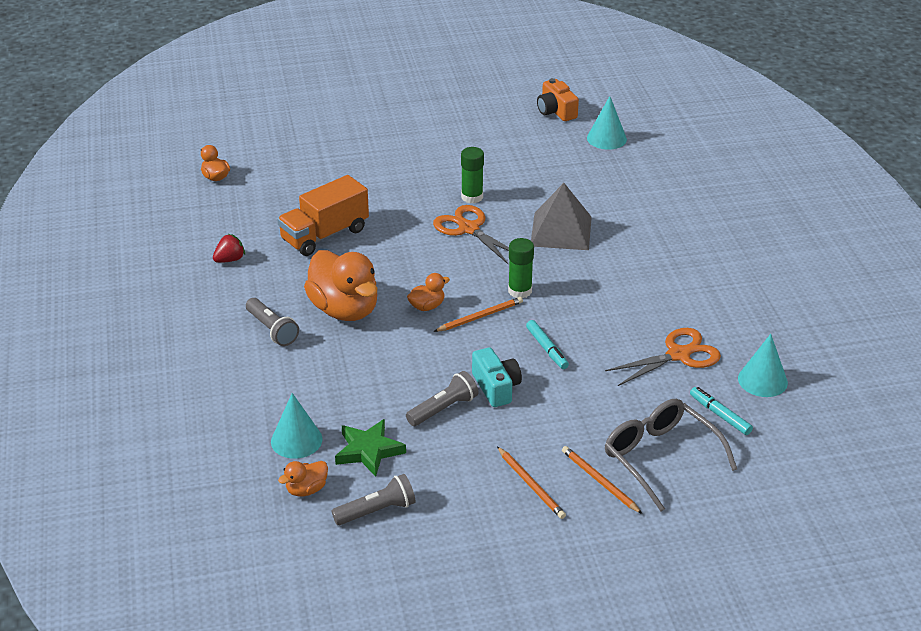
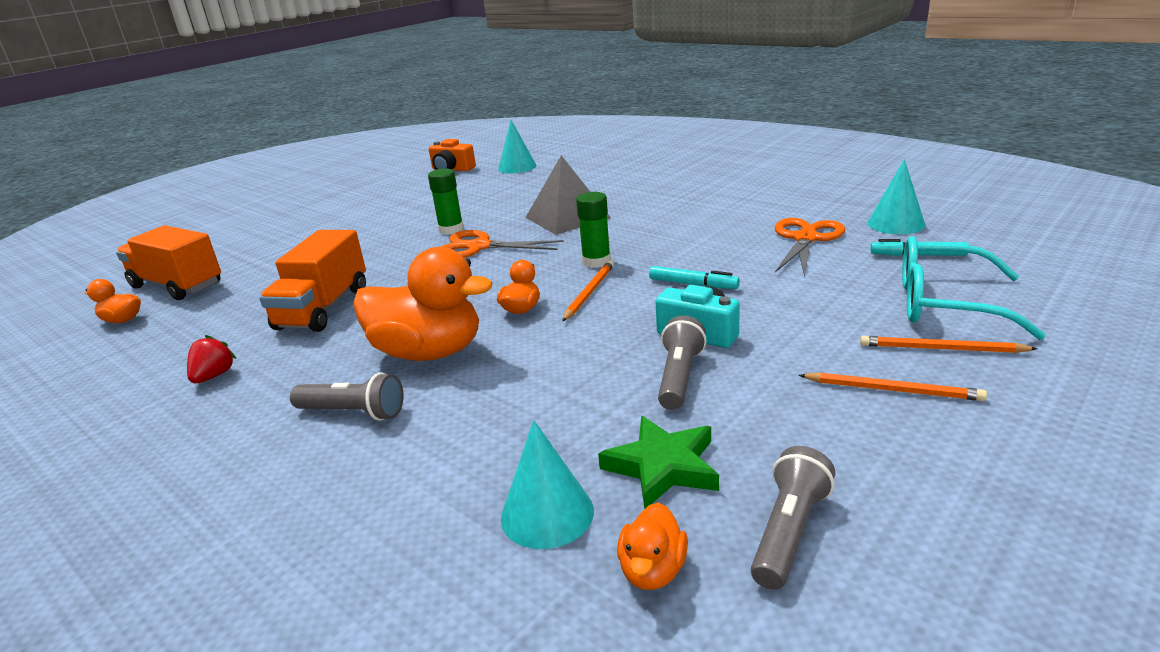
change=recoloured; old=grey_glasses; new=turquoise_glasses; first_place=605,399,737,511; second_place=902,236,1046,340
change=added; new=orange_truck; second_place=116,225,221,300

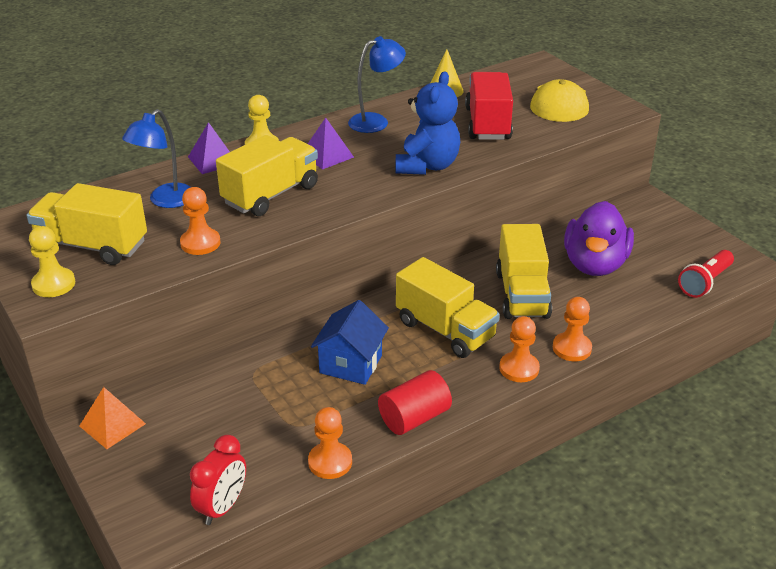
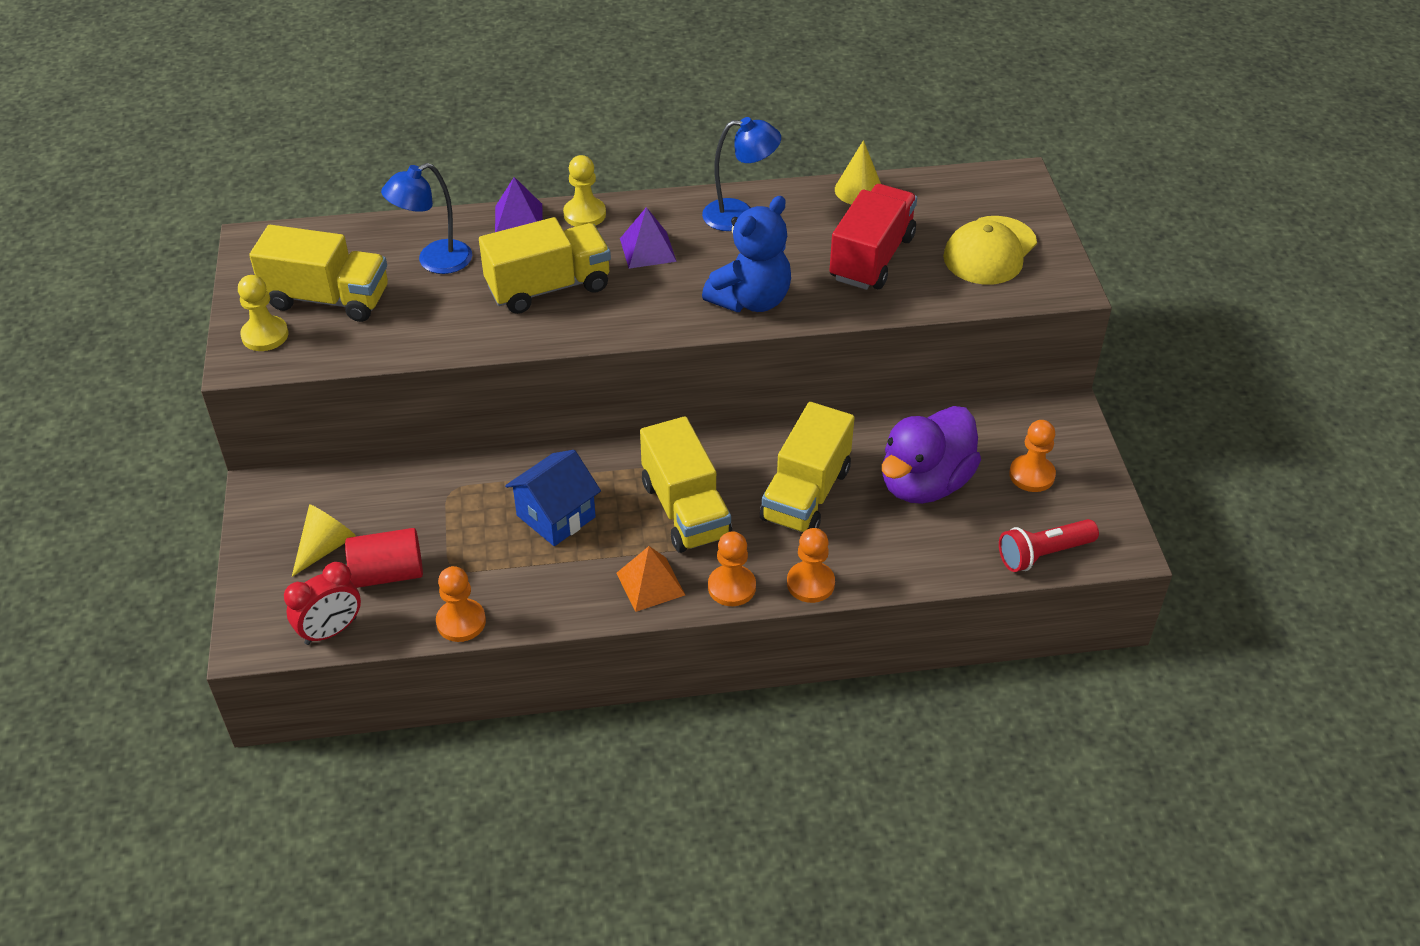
change=turned; old=yellow_truck; first_place=27,183,147,265; second_place=249,225,388,322; degrees=150
change=moved; old=orange_pawn; first_place=180,187,220,255; second_place=1009,420,1056,492
change=moved; old=red_cylinder; first_place=378,370,452,435; second_place=345,528,423,588
change=moved; old=orange_pyramid; first_place=79,387,146,449; second_place=617,546,685,612
change=added; new=yellow_cone; second_place=292,504,356,577

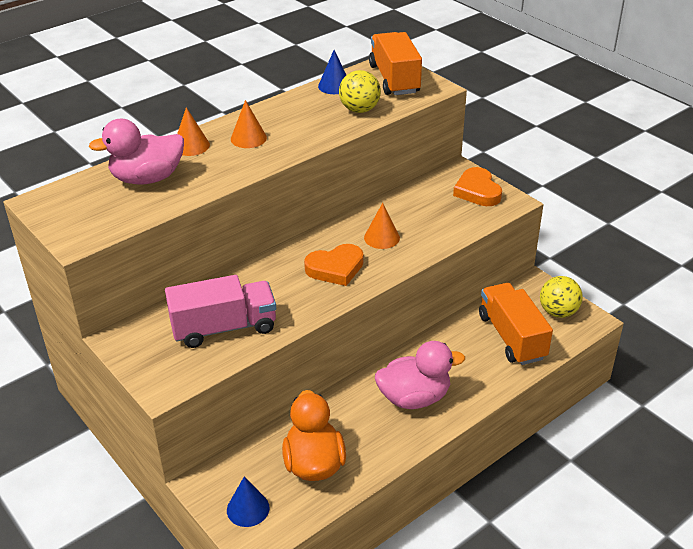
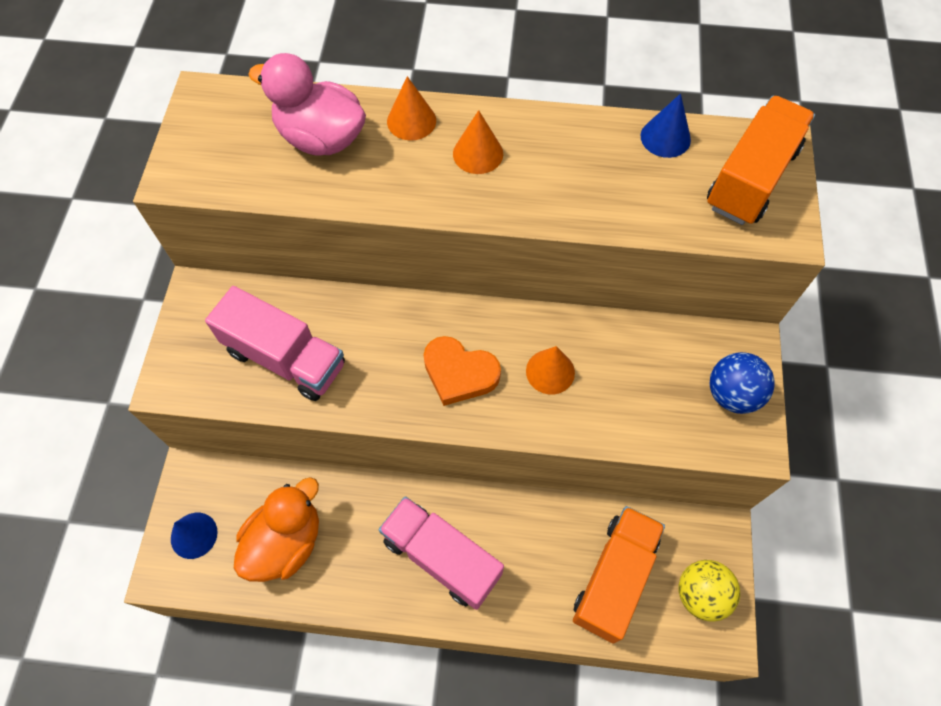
change=removed; old=yellow_ball; first_place=339,70,381,113
change=replaced; old=orange_heart; new=blue_ball; first_place=453,167,502,206; second_place=710,352,775,414
change=replaced; old=pink_duck; new=pink_truck; first_place=375,341,465,409; second_place=379,496,504,610

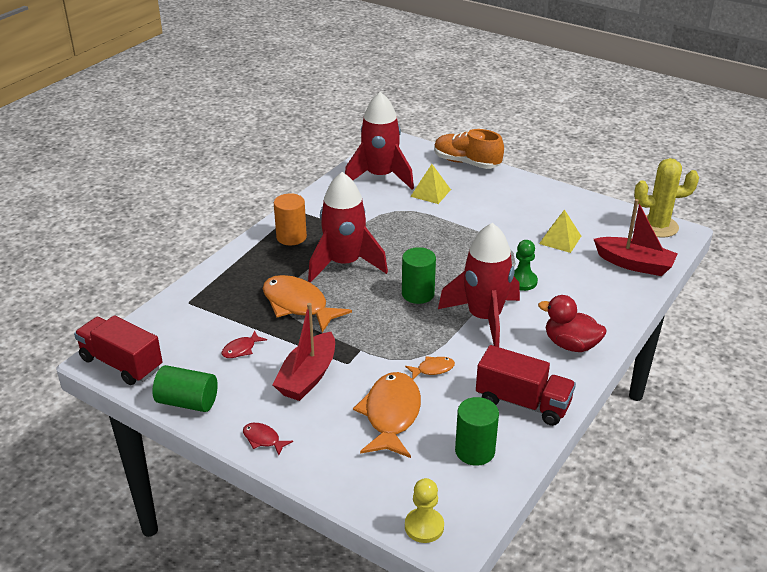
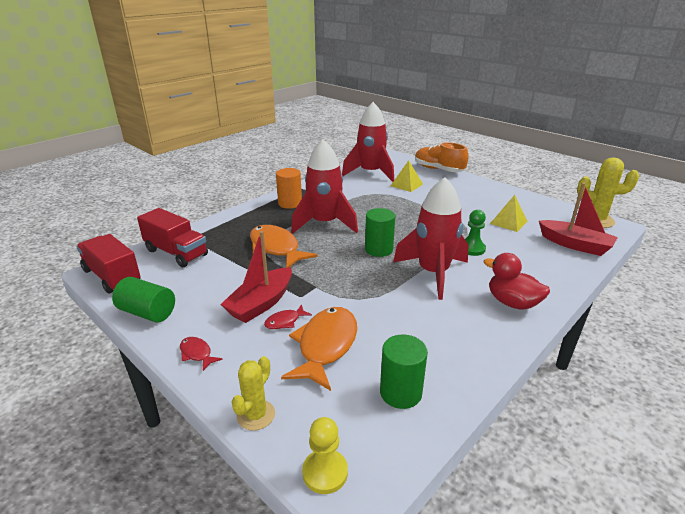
change=moved; old=red_fish; first_place=222,330,267,358; second_place=264,304,312,329
change=moved; old=red_truck; first_place=476,345,576,426; second_place=137,208,208,267
change=removed; old=orange_fish; first_place=405,356,455,379
change=added; new=yellow_cactus; second_place=232,356,275,431

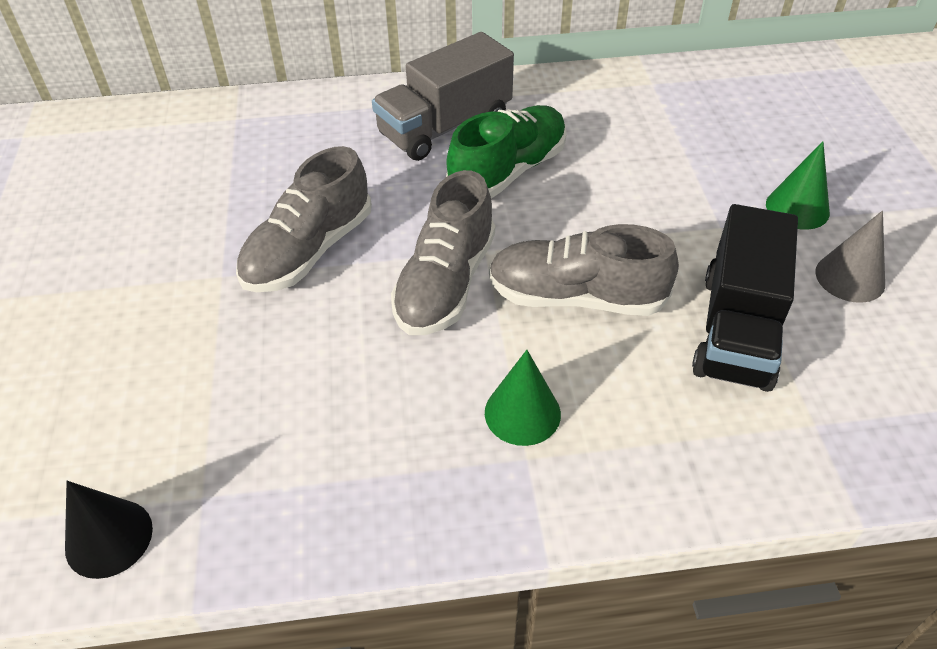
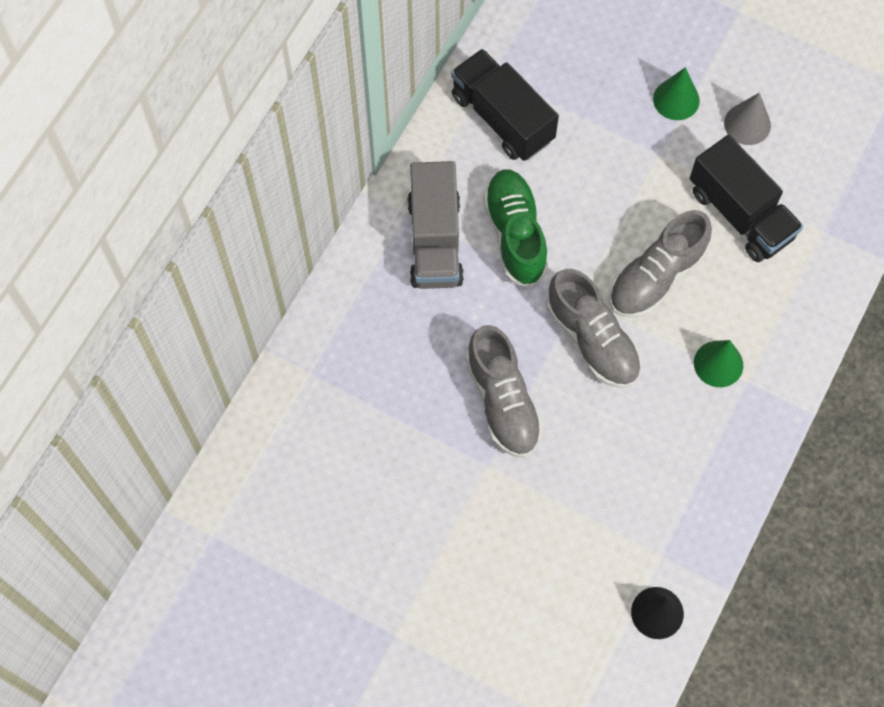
change=added; new=black_truck; second_place=451,49,559,161

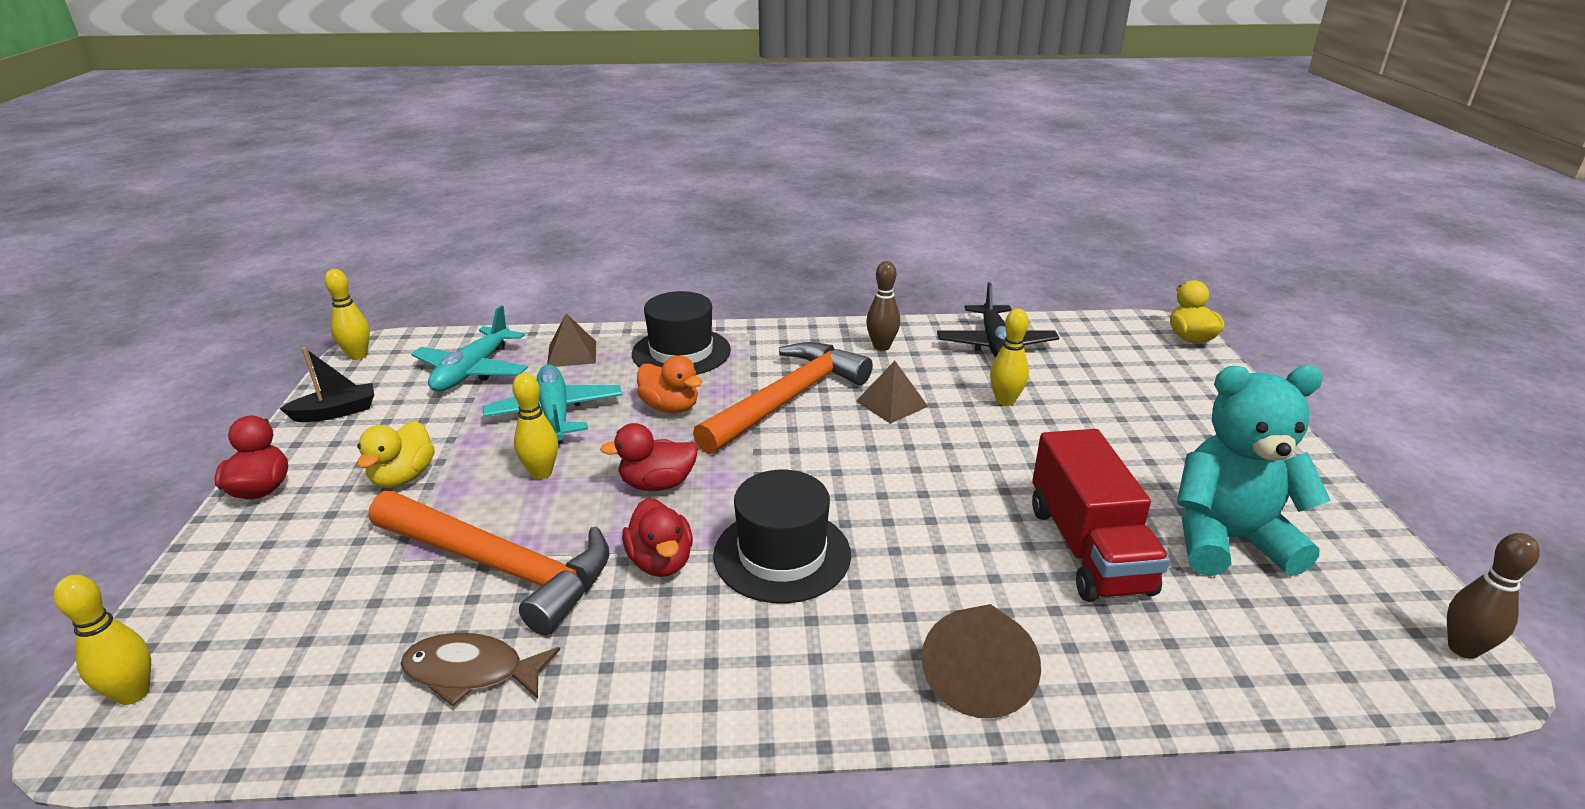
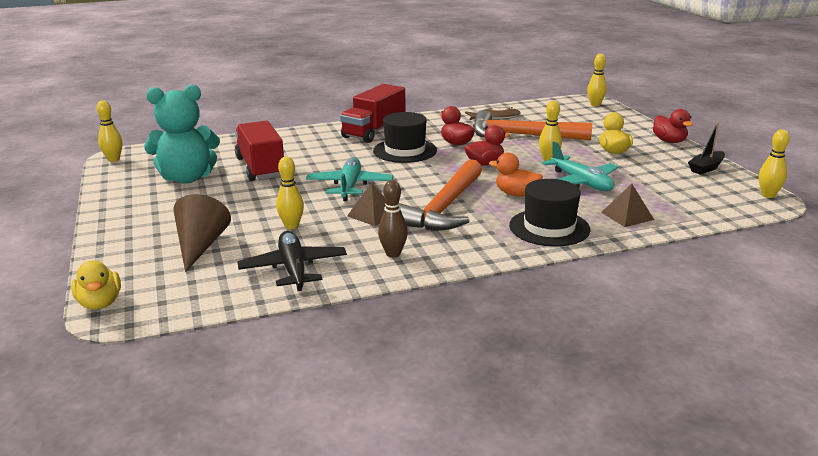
change=moved; old=turquoise_plane; first_place=411,305,528,392; second_place=306,157,393,201
change=recoloured; old=brown_bowling_pin; new=yellow_bowling_pin; first_place=1447,533,1540,659; second_place=97,100,122,162
change=moved; old=brown_cone; first_place=921,604,1041,718; second_place=174,194,231,272
change=added; new=red_truck; second_place=340,84,406,143

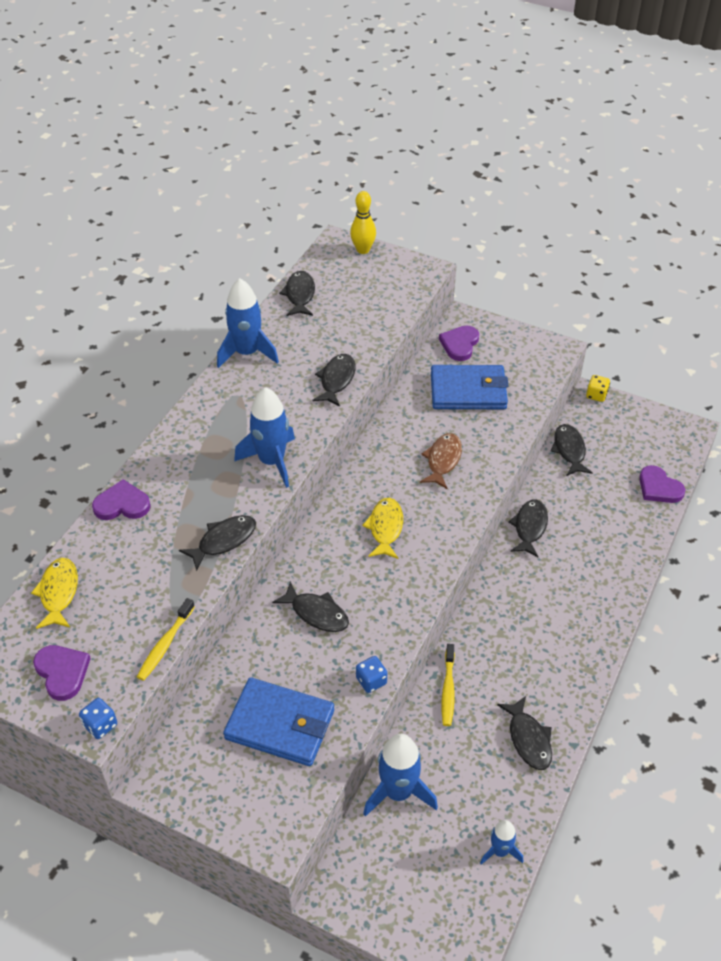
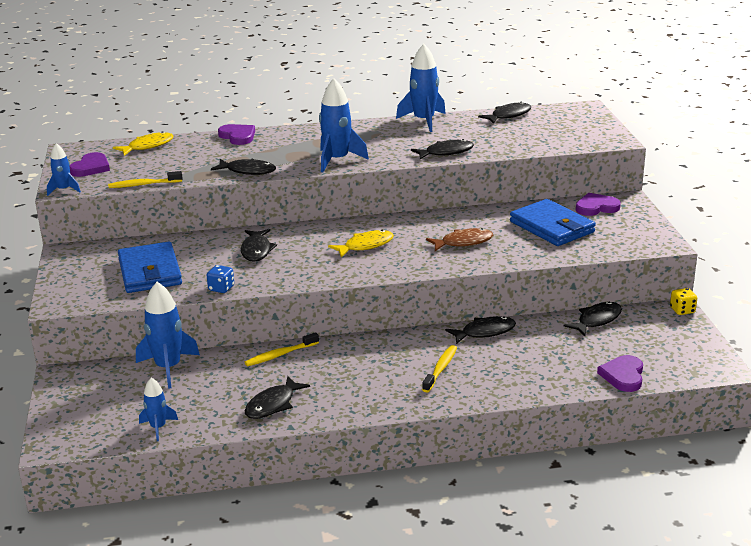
change=removed; old=yellow_bowling_pin; first_place=350,191,376,254
change=replaced; old=blue_dice; new=blue_rocket; first_place=79,698,117,739; second_place=47,143,81,196
change=added; new=yellow_toothbrush; second_place=422,345,457,392

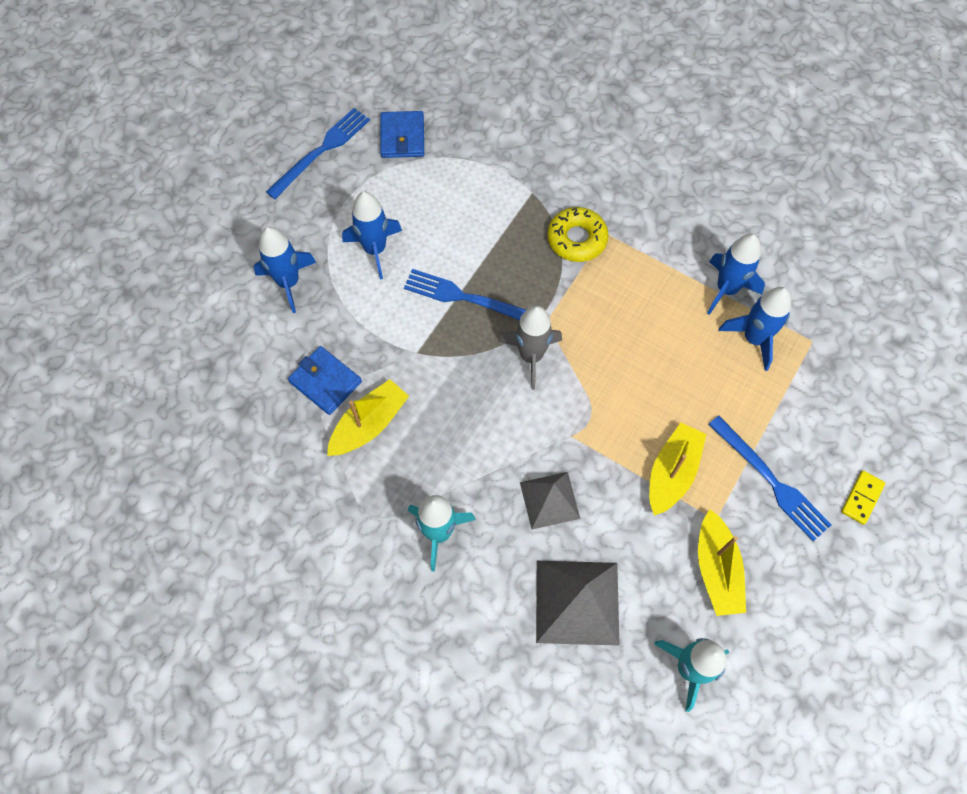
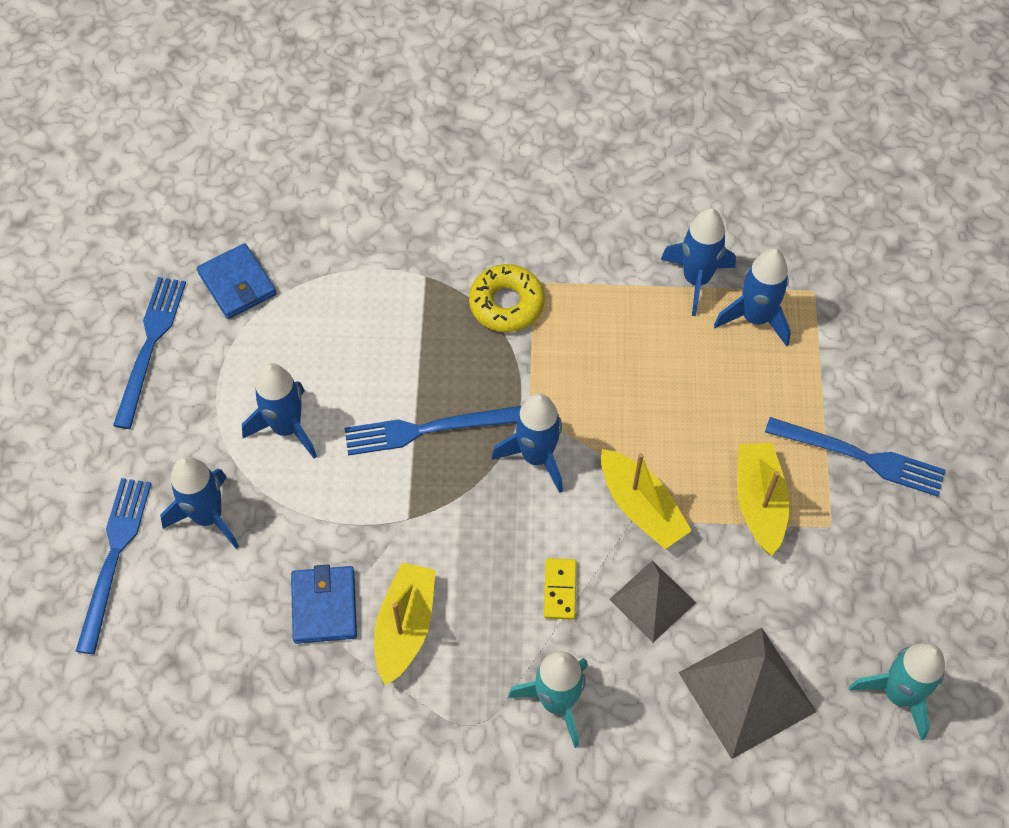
change=recoloured; old=grey_rocket; new=blue_rocket; first_place=499,306,562,390; second_place=492,394,563,493
change=turned; old=blue_wallet; first_place=288,346,362,415; second_place=291,564,357,644; degrees=75
change=moved; old=yellow_domino; first_place=841,471,885,525; second_place=544,558,577,620
change=moved; old=yellow_boat; first_place=698,509,746,616; second_place=601,449,692,549
change=added; new=blue_fork; second_place=76,478,151,654

